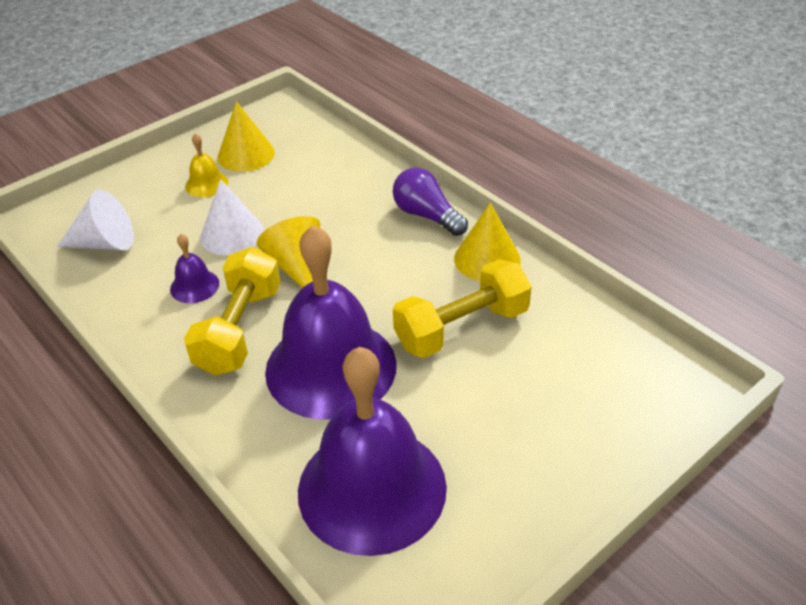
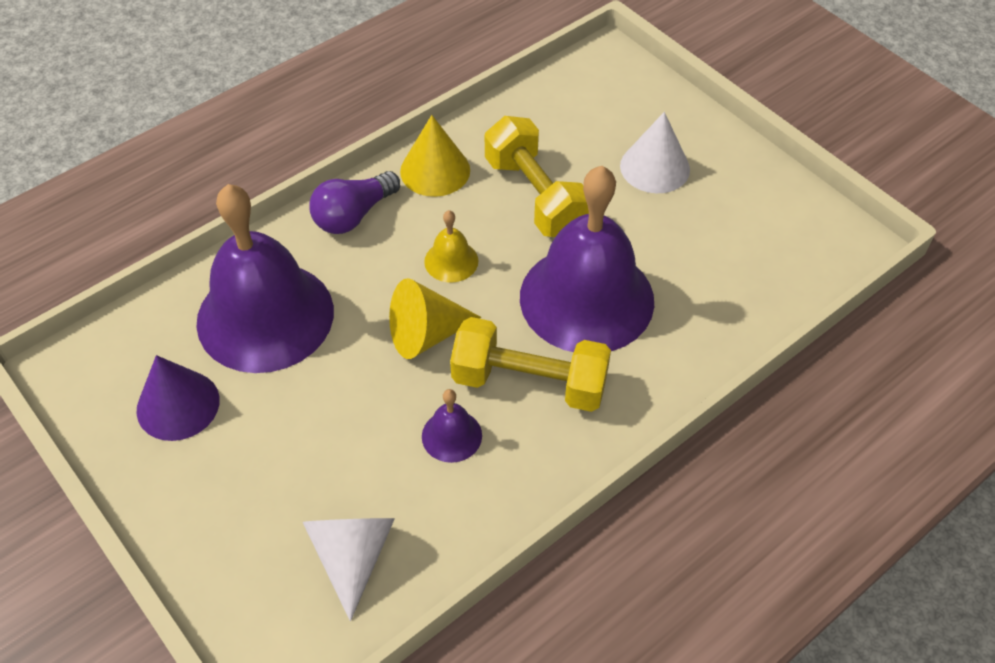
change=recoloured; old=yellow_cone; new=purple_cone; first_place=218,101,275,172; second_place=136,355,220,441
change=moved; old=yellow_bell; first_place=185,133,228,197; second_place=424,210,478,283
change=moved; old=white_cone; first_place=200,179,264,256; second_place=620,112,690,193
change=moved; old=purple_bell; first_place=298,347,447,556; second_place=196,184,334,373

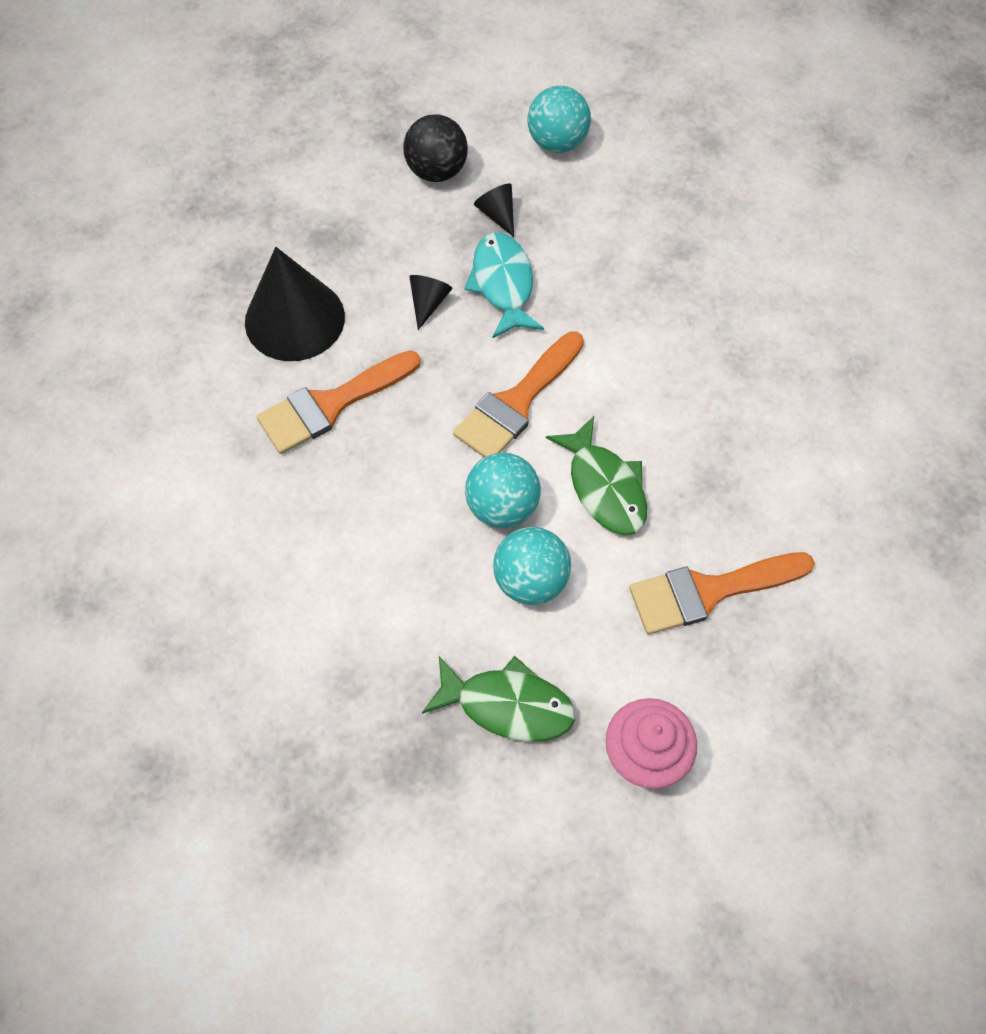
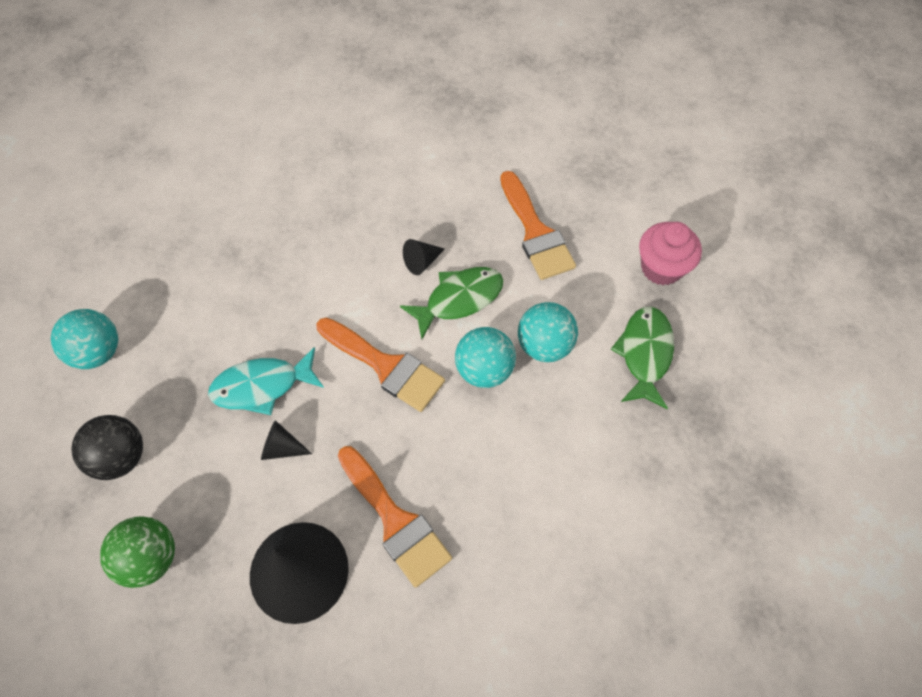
change=moved; old=black_cone; first_place=474,183,514,237; second_place=403,239,445,275
change=added; new=green_ball; second_place=100,516,175,588

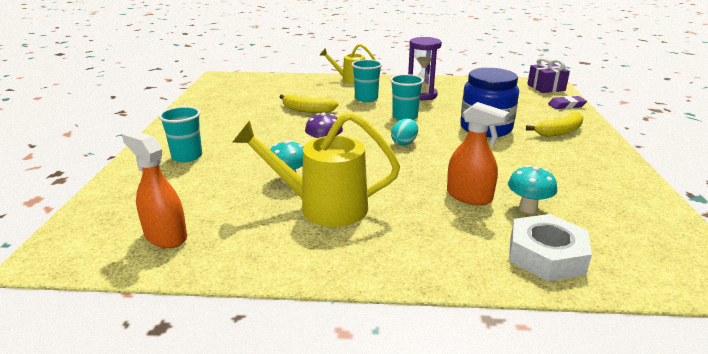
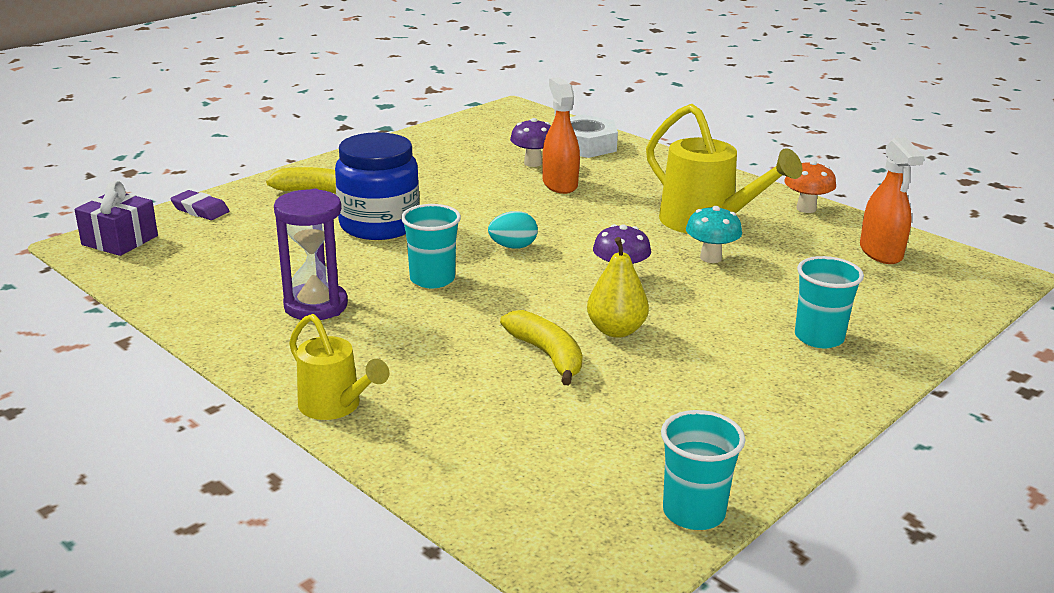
change=moved; old=turquoise_cup; first_place=352,59,382,102; second_place=661,410,745,530
change=recoloured; old=turquoise_mushroom; new=purple_mushroom; first_place=508,165,557,214; second_place=510,118,551,167
change=added; new=orange_mushroom; second_place=784,161,836,213
change=added; new=yellow_pear; second_place=587,237,649,338

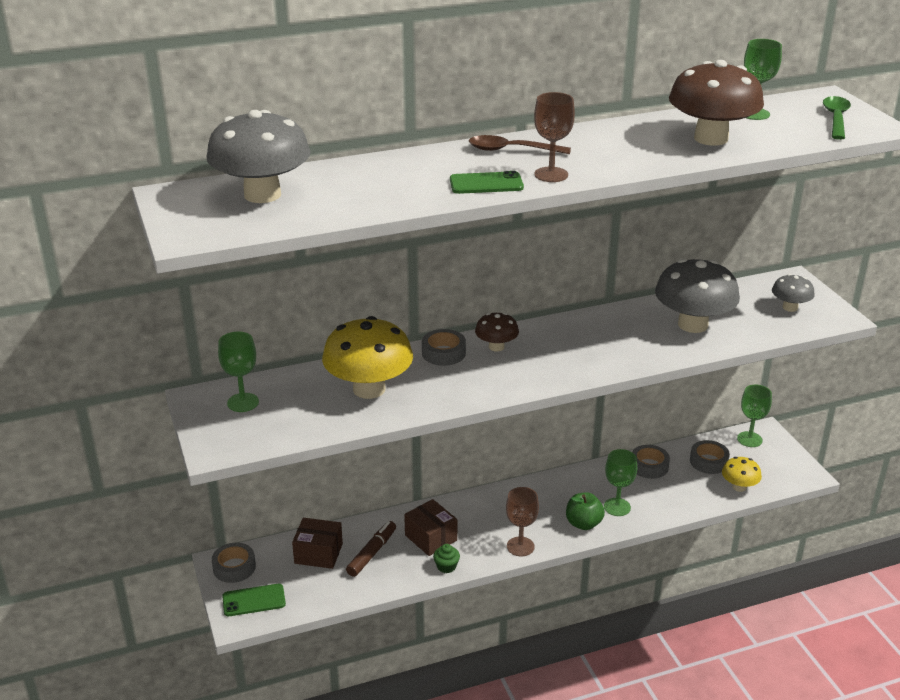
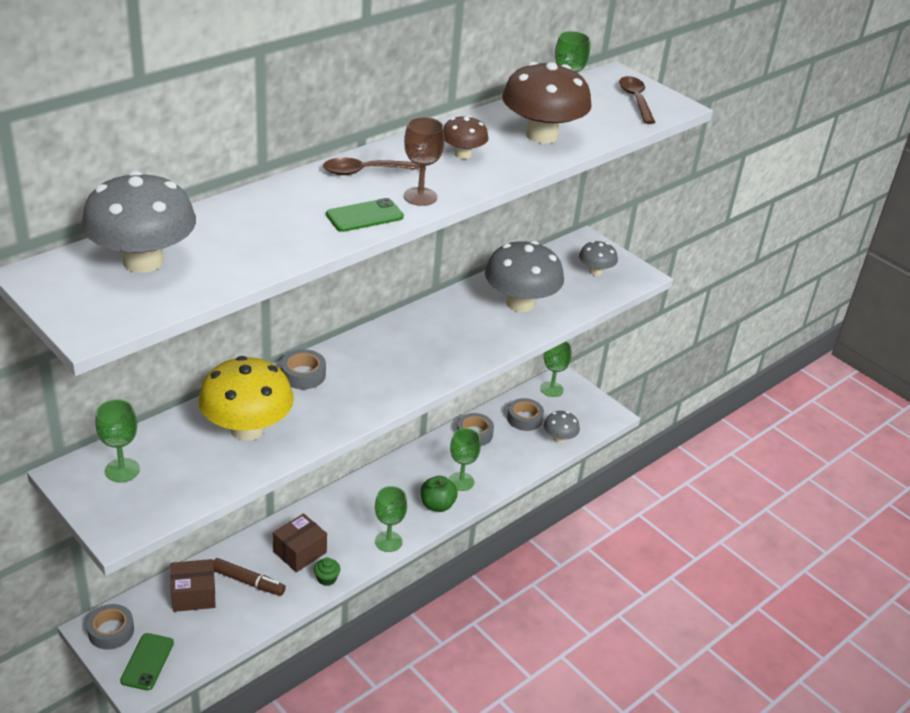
change=recoloured; old=green_spoon; new=brown_spoon; first_place=823,96,851,140; second_place=619,76,656,124
change=moved; old=brown_mushroom; first_place=475,313,519,352; second_place=444,115,489,159
change=recoloured; old=yellow_mushroom; new=grey_mushroom; first_place=722,457,762,492; second_place=544,411,580,443
change=recoloured; old=brown_goblet; new=green_goblet; first_place=506,487,539,556; second_place=375,486,407,552
change=turned; old=brown_box; first_place=404,499,457,556; second_place=273,513,327,572; degrees=-75
change=turned; old=brown_marker; first_place=346,521,396,577; second_place=213,558,286,596; degrees=105
change=turned; old=green_phone; first_place=222,584,286,616; second_place=120,633,174,690; degrees=-45

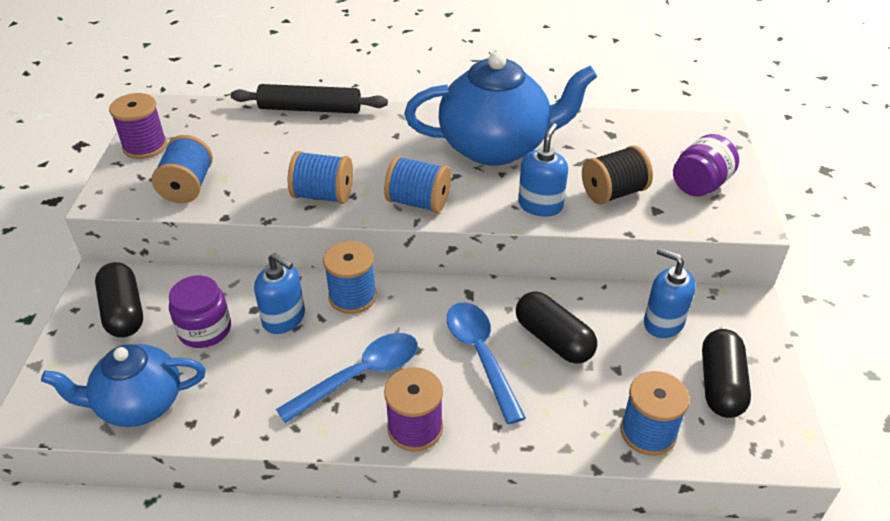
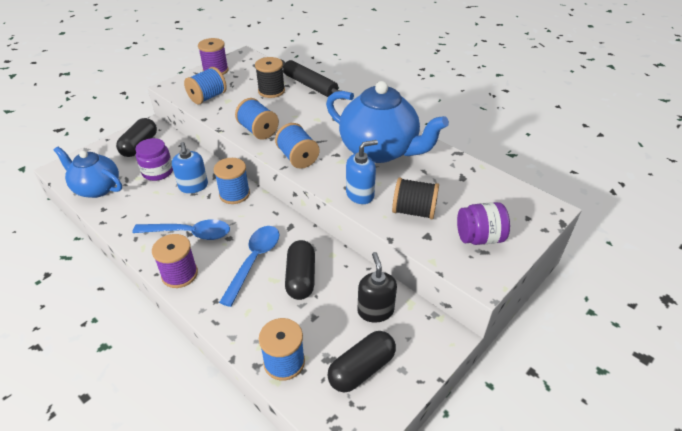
change=recoloured; old=blue_soap_dispenser; new=black_soap_dispenser; first_place=644,248,696,338; second_place=357,252,397,323
change=added; new=black_spool; second_place=255,57,285,98

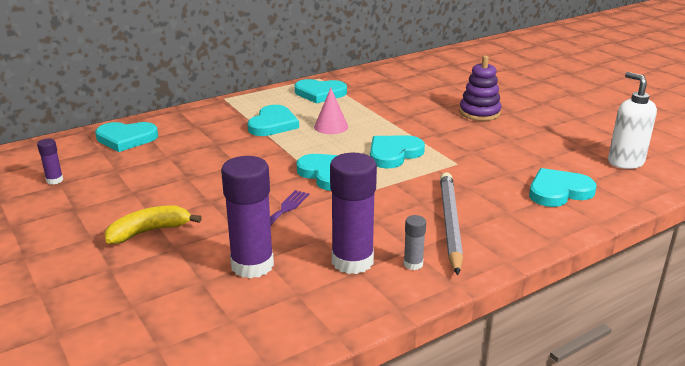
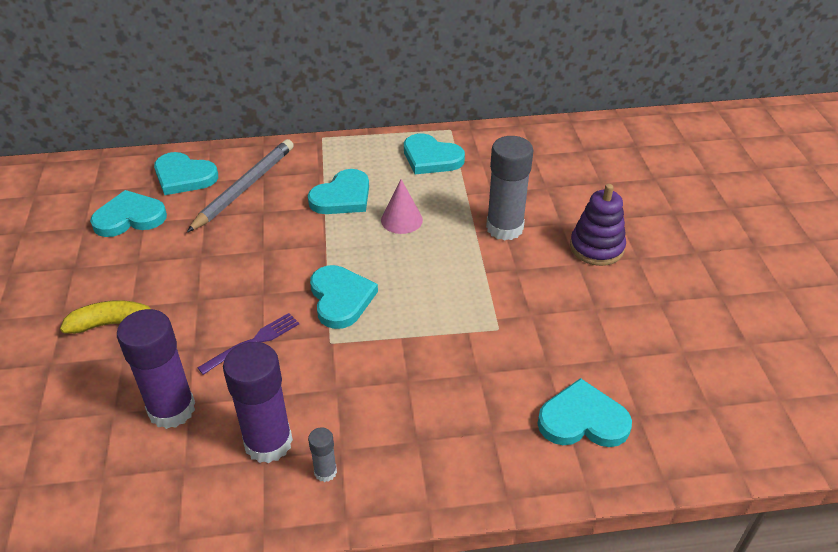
change=removed; old=white_soap_dispenser; first_place=608,72,657,169
change=moved; old=turquoise_heart; first_place=370,135,425,168; second_place=90,190,167,237
change=removed; old=purple_glue_stick; first_place=37,139,63,184
change=moved; old=grey_pencil; first_place=440,172,463,275; second_place=187,139,294,232
change=added; new=grey_glue_stick; second_place=486,136,534,241

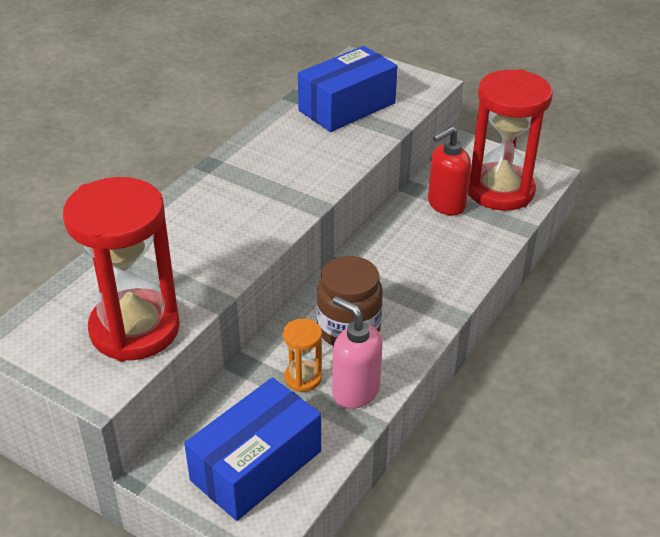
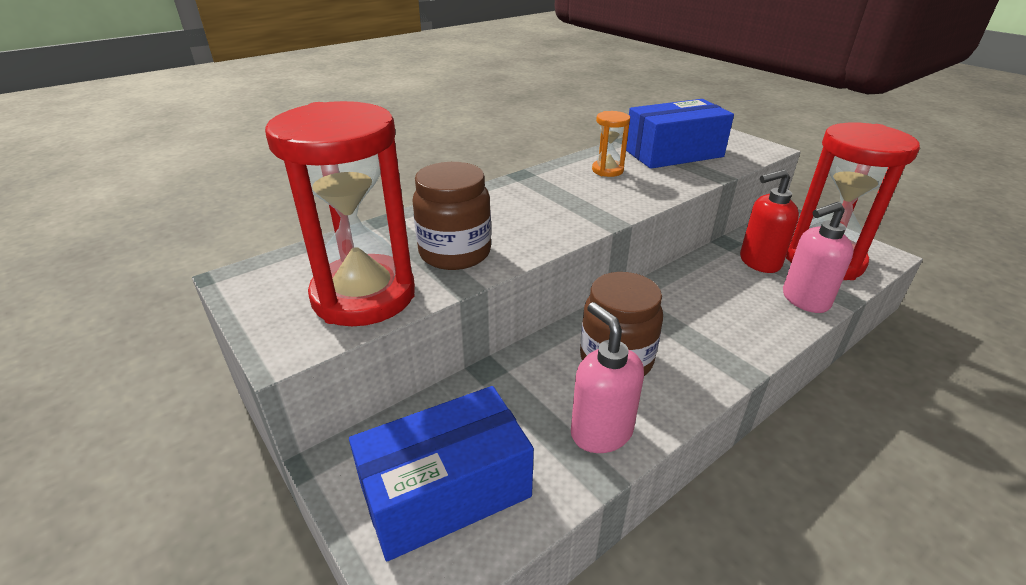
change=moved; old=orange_hourglass; first_place=283,319,322,392; second_place=592,111,630,177
change=added; new=brown_jar; second_place=412,162,491,270
change=added; new=pink_soap_dispenser; second_place=783,202,854,313

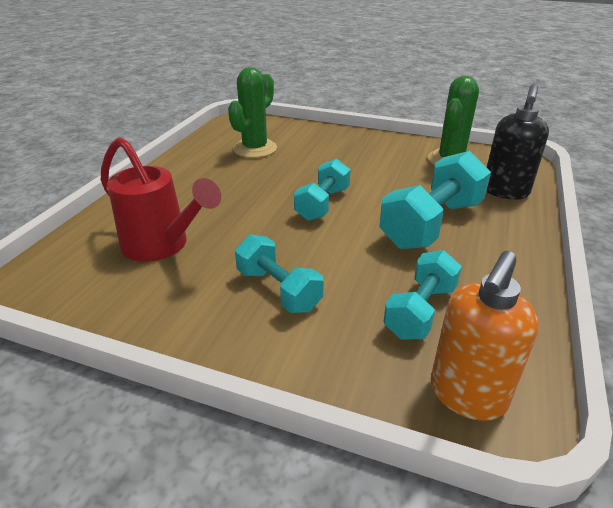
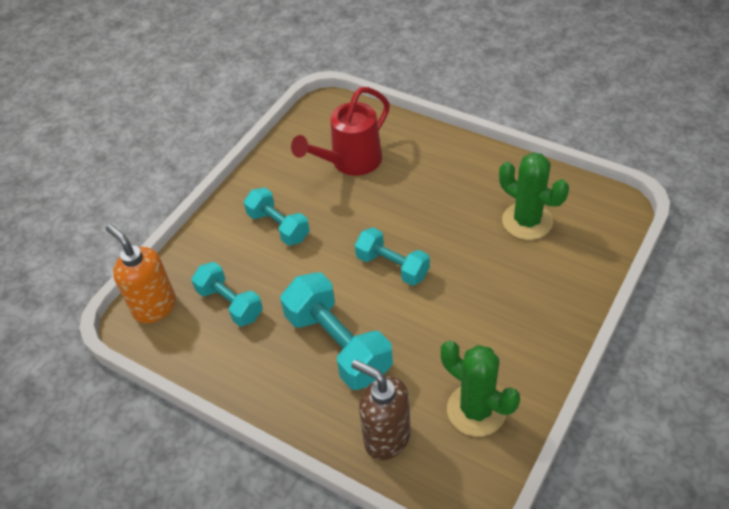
change=recoloured; old=black_soap_dispenser; new=brown_soap_dispenser; first_place=486,84,549,200; second_place=351,360,411,460
change=turned; old=turquoise_dumbbell; first_place=235,234,324,313; second_place=244,187,310,246; degrees=75

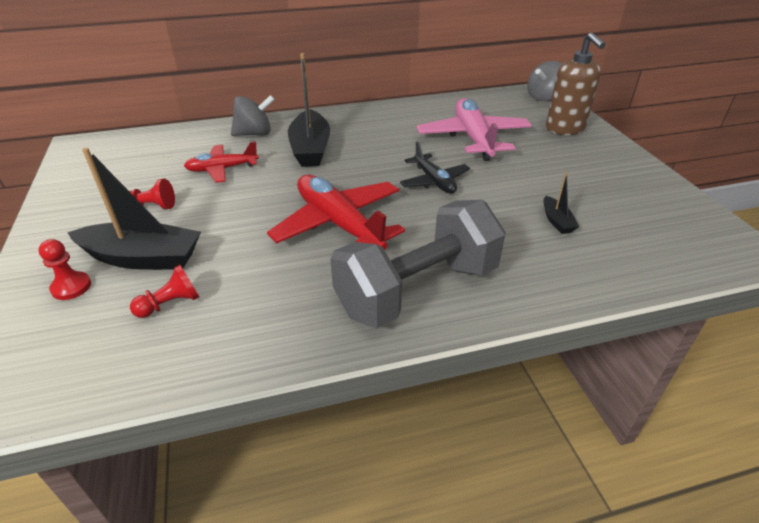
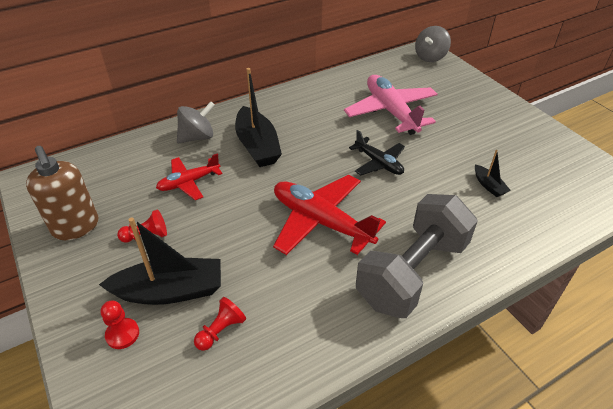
change=moved; old=brown_soap_dispenser; first_place=546,32,606,135; second_place=26,146,99,240

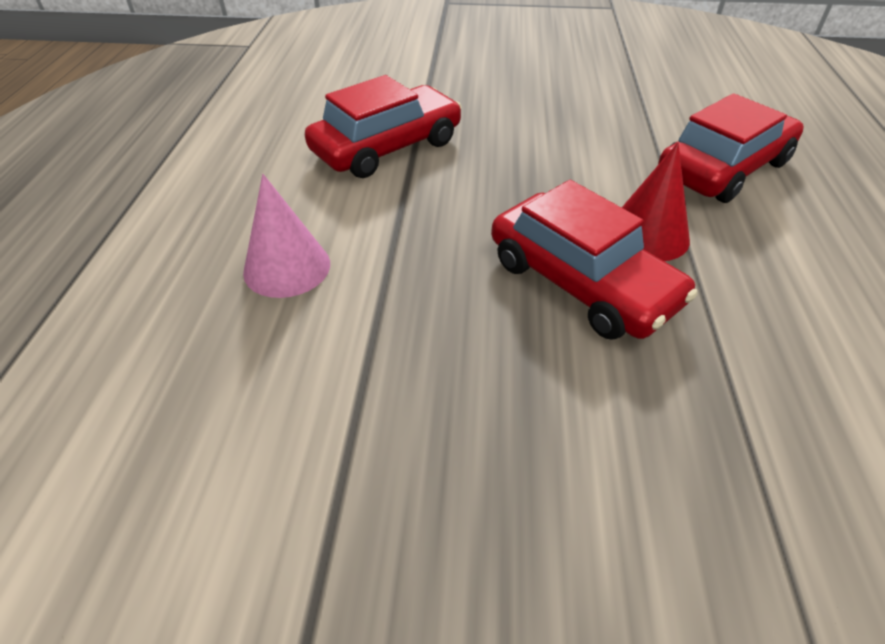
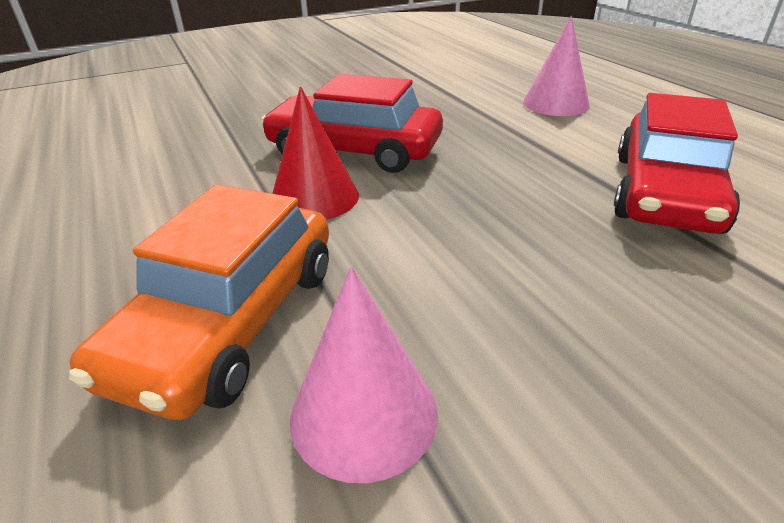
change=recoloured; old=red_car; new=orange_car; first_place=658,93,804,203; second_place=69,184,329,420
change=added; new=pink_cone; second_place=290,266,438,483

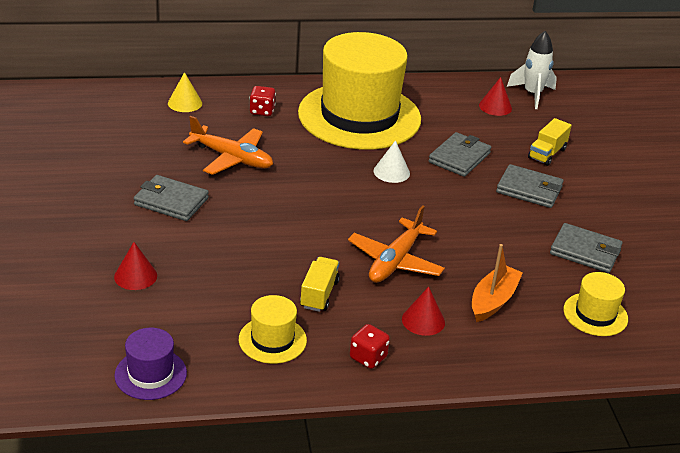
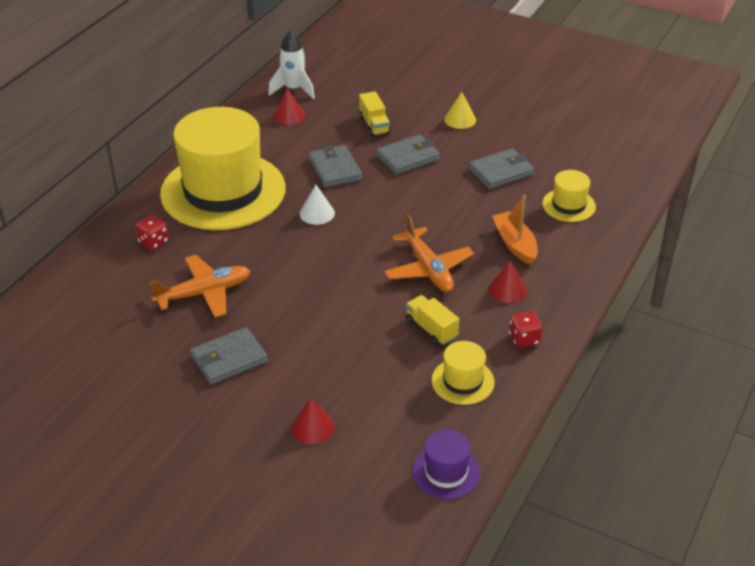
change=moved; old=yellow_cone; first_place=168,72,202,112; second_place=444,92,476,129

